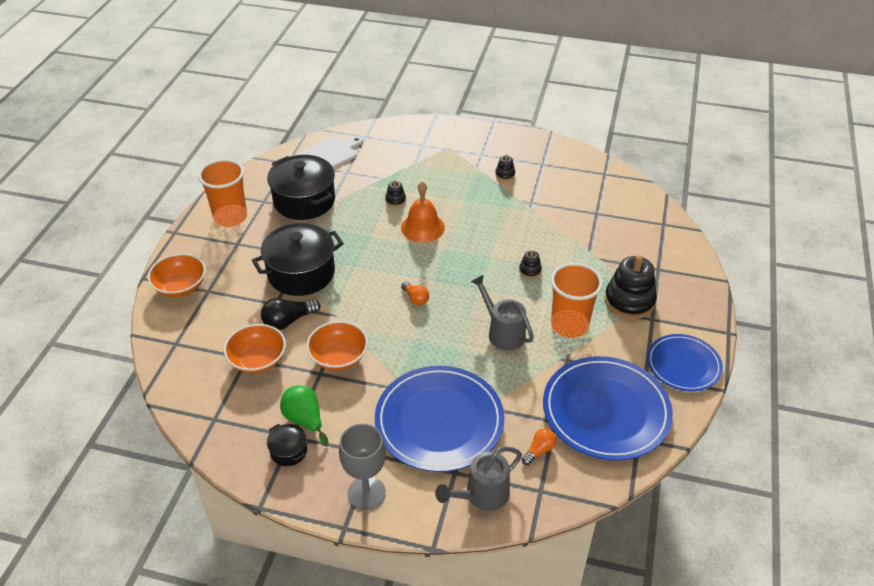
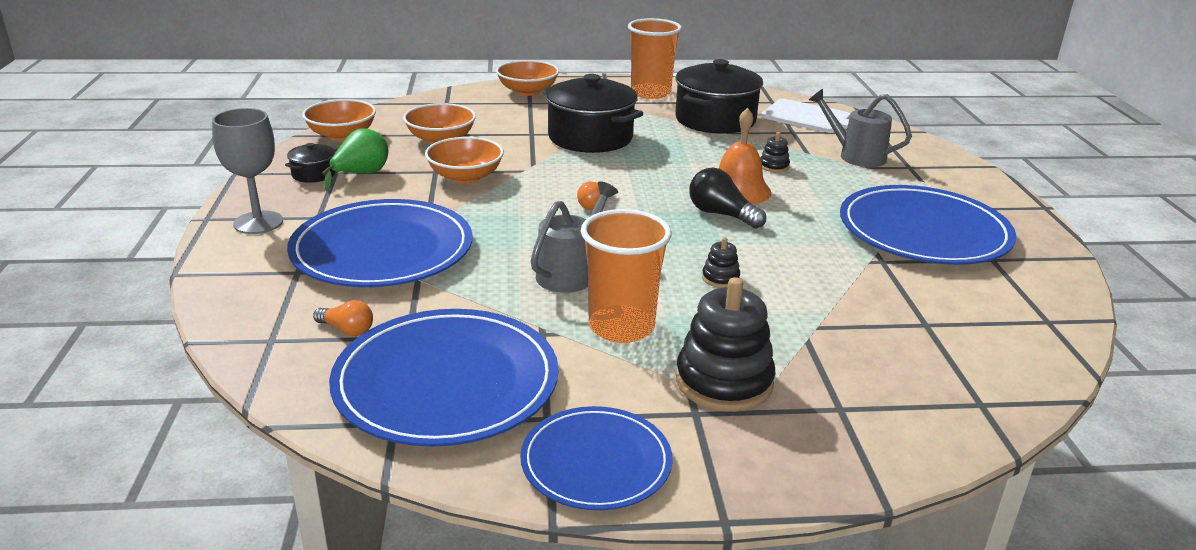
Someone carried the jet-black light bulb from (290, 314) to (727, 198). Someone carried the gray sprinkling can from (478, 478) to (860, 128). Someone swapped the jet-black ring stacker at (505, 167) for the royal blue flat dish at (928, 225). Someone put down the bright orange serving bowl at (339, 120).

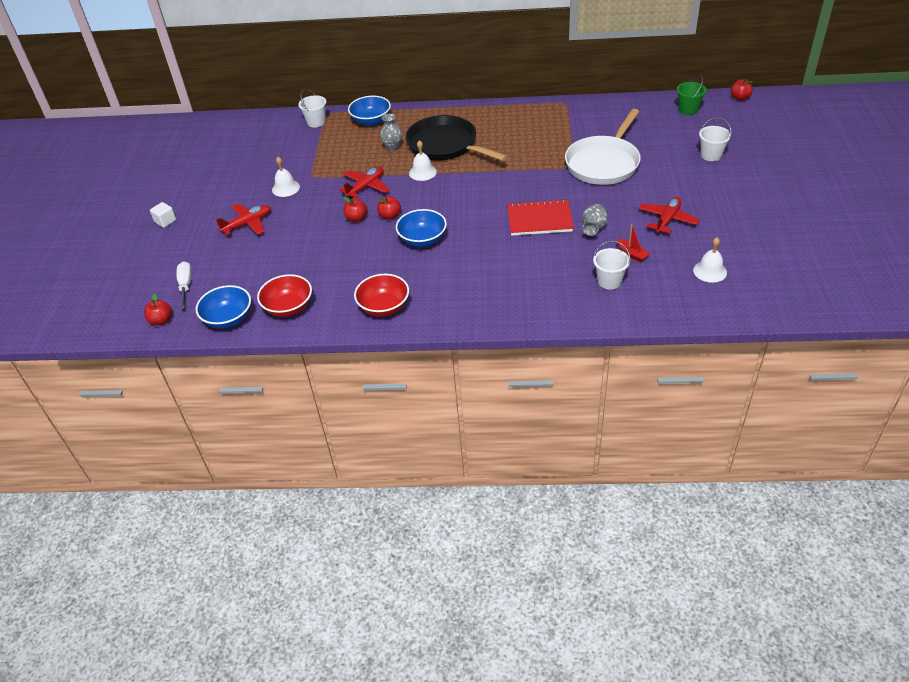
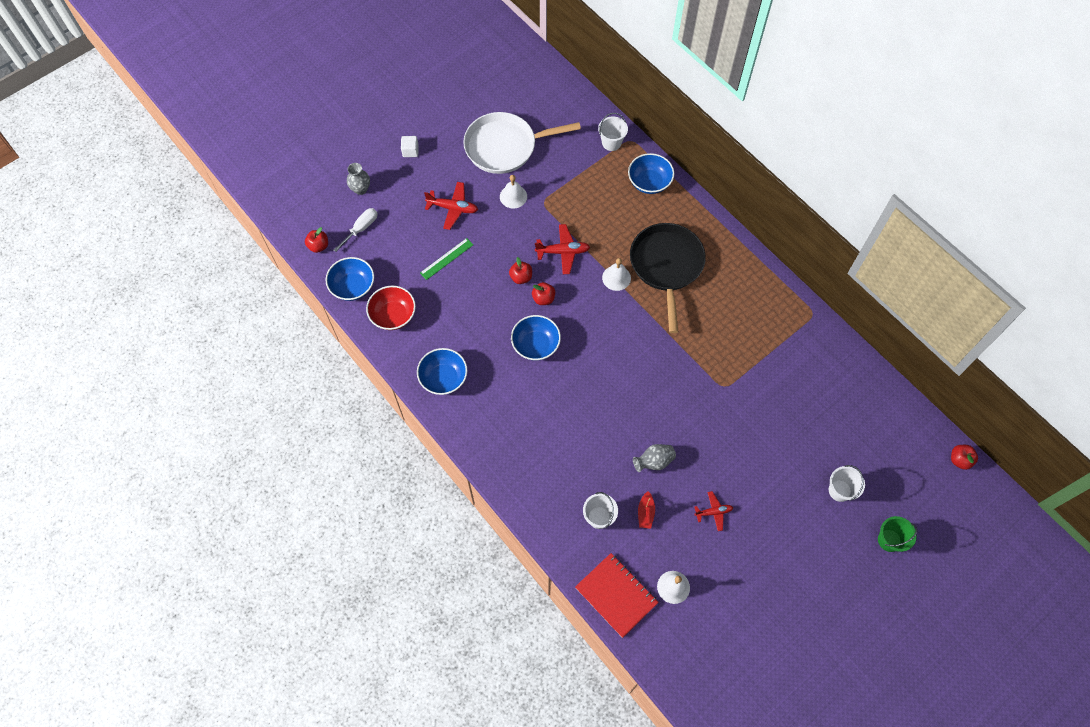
Someone repainted the crimson serving bowl at (381, 295), which became the royal blue serving bowl at (442, 371). Someone carried the gray vase from (391, 132) to (358, 179). Someone carried the crimson exercise book from (540, 217) to (617, 595). Someone carried the white pan from (603, 147) to (522, 143). Someone scaled the crimson toy plane at (669, 216) by 0.64. Someone carried the leaf-green pail from (692, 95) to (897, 534). Someone put down the leaf-green ruler at (446, 259).

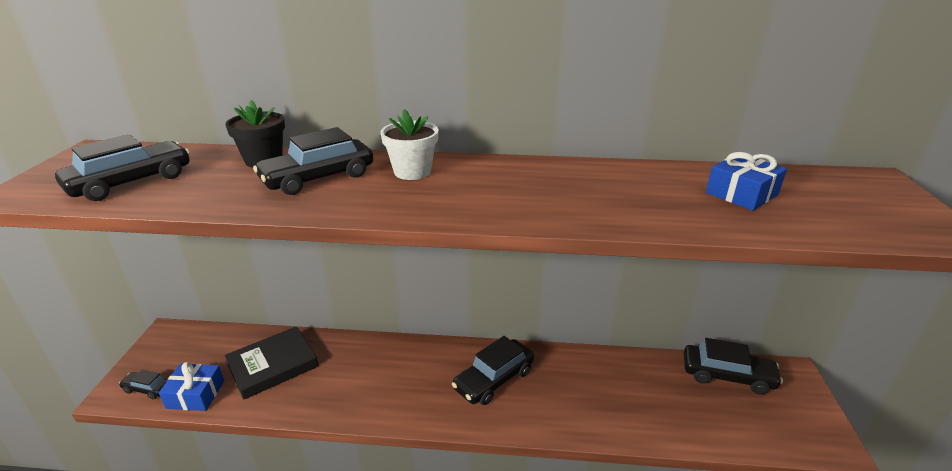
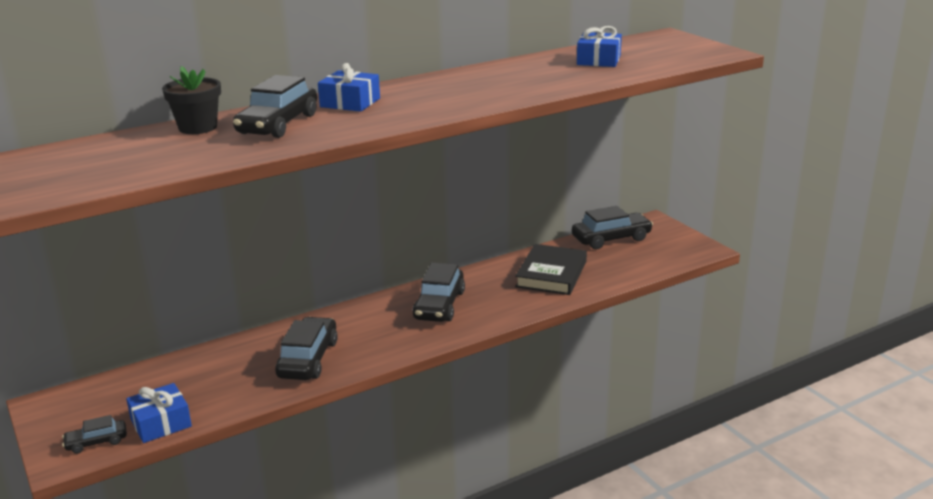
Someone carried the jet-black automobile from (122, 167) to (306, 348). Someone carried the jet-black book from (271, 363) to (551, 269). Someone swapped the white potted plant at (409, 144) for the royal blue present at (349, 87).

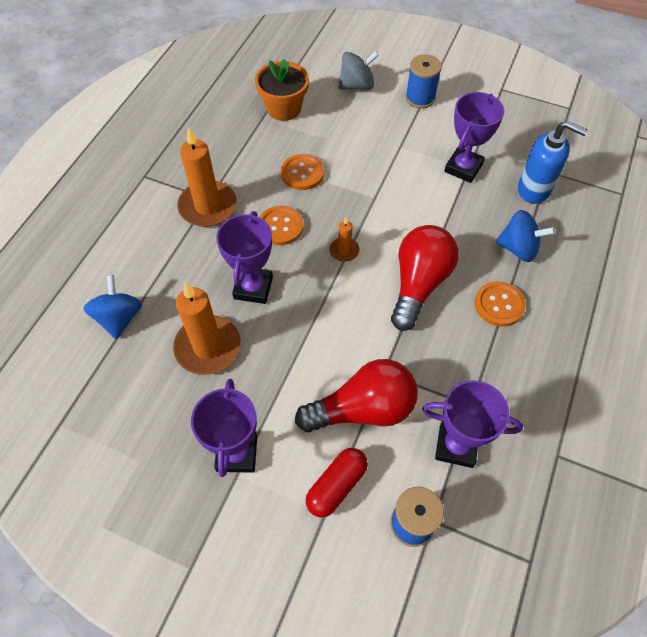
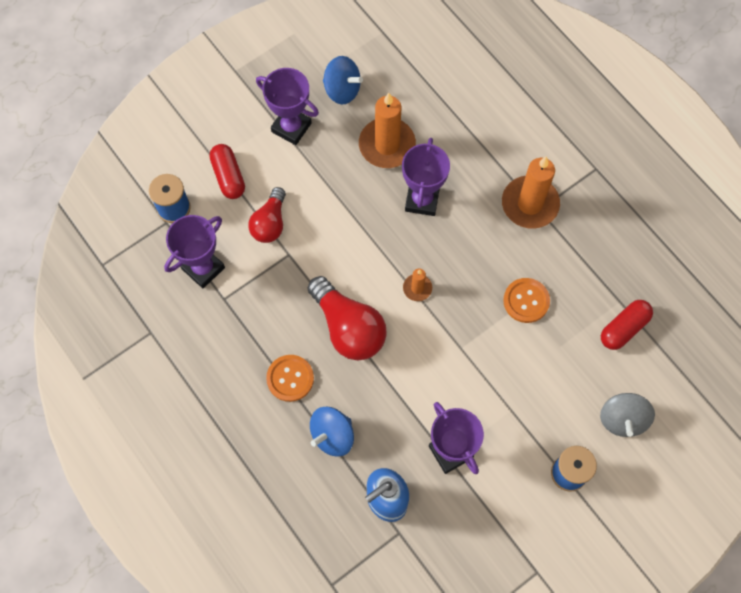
Someone carried the royal blue spinning top from (112, 307) to (343, 80). Someone rotated the royal purple trophy at (244, 257) by 60 degrees clockwise. Someone swapped the bright orange potted plant at (282, 90) for the crimson capsule at (627, 325). Someone took away the bright orange shirt button at (282, 225). Someone scaled the crimson light bulb at (356, 395) by 0.64.

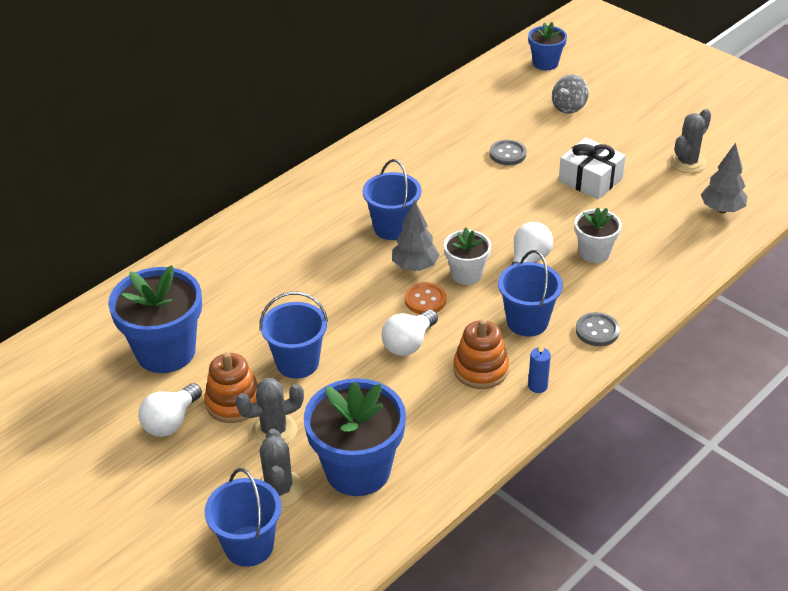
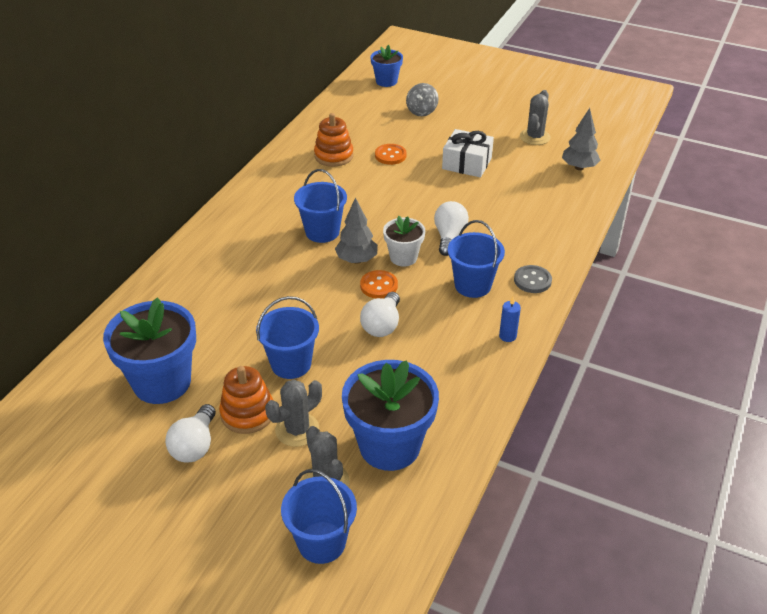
Someone carried the bright orange ring stacker from (481, 354) to (334, 140). Someone repainted the gray shirt button at (508, 152), which became the bright orange shirt button at (390, 154). Someone took away the white potted plant at (598, 235).

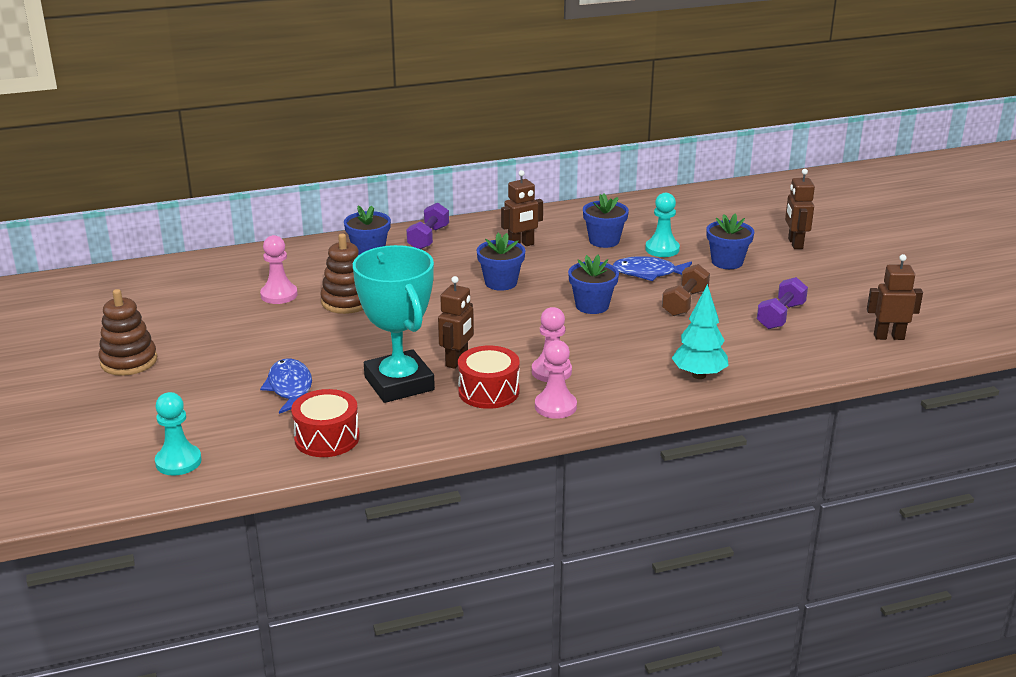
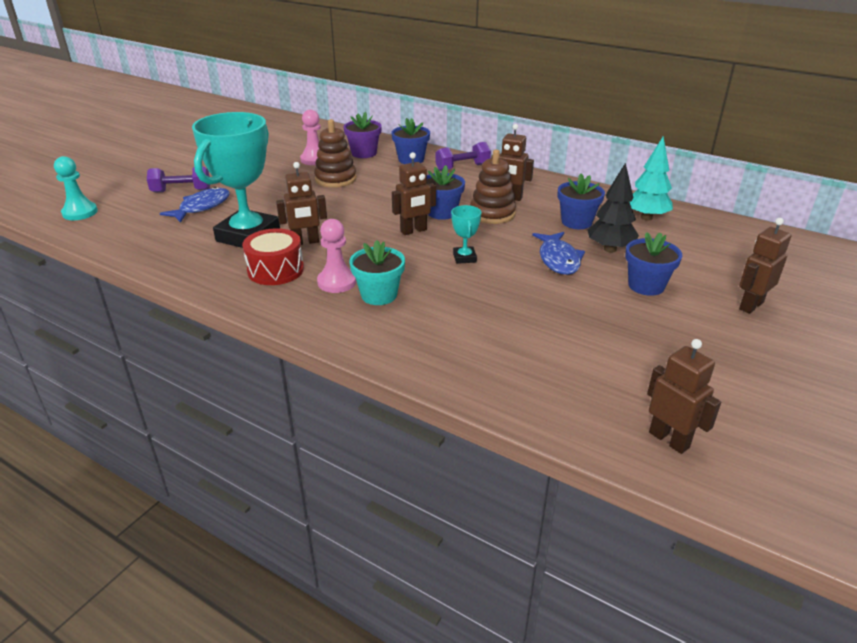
Someone carried the russet ring stacker from (128, 332) to (493, 186). Someone took away the crimson toy drum at (325, 423). Someone took away the rose-pink pawn at (556, 379). Someone swapped the royal blue potted plant at (593, 284) for the turquoise trophy at (466, 234). Someone rotated the royal blue fish figure at (652, 268) by 150 degrees counterclockwise. Someone swapped the turquoise pawn at (662, 225) for the jet-black fir tree at (613, 207). Someone took away the russet free weight at (686, 290). Someone carried the turquoise fir tree from (700, 331) to (651, 178). Someone carried the royal purple free weight from (782, 303) to (178, 179). Someone put down the royal purple potted plant at (363, 135). Someone put down the turquoise potted plant at (377, 272). Someone put down the russet toy robot at (414, 193).

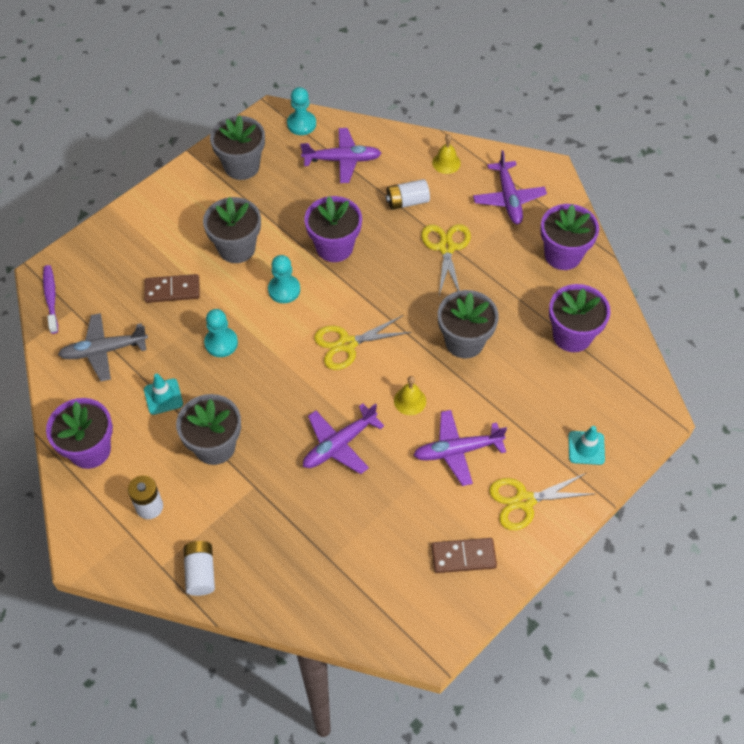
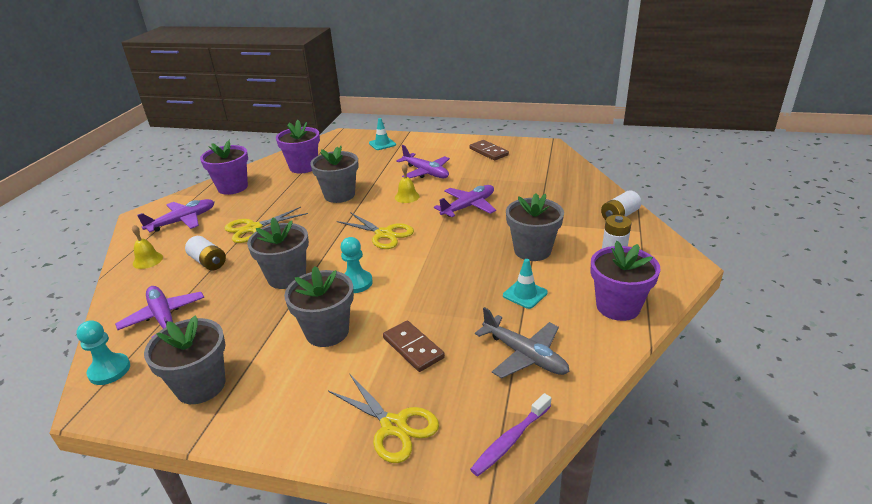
Someone took away the turquoise pawn at (221, 333). Someone rotated the royal purple toy plane at (343, 438) by 60 degrees counterclockwise. Someone repainted the royal purple potted plant at (333, 229), which became the gray potted plant at (278, 253). Someone carried the yellow scissors from (541, 501) to (383, 418).

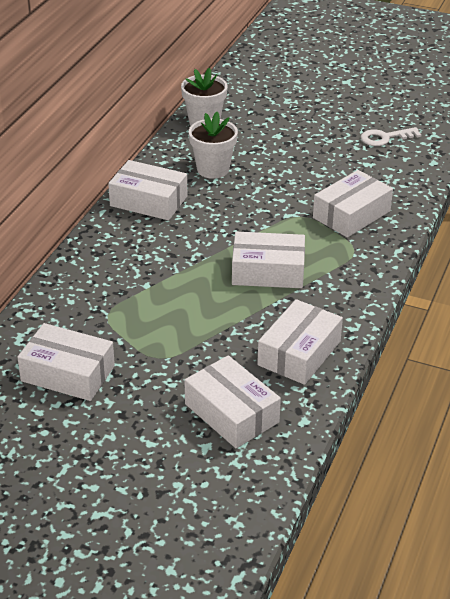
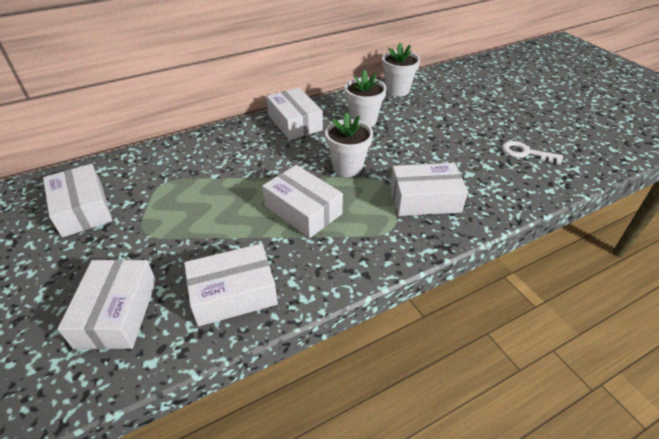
Someone put down the white potted plant at (349, 144).

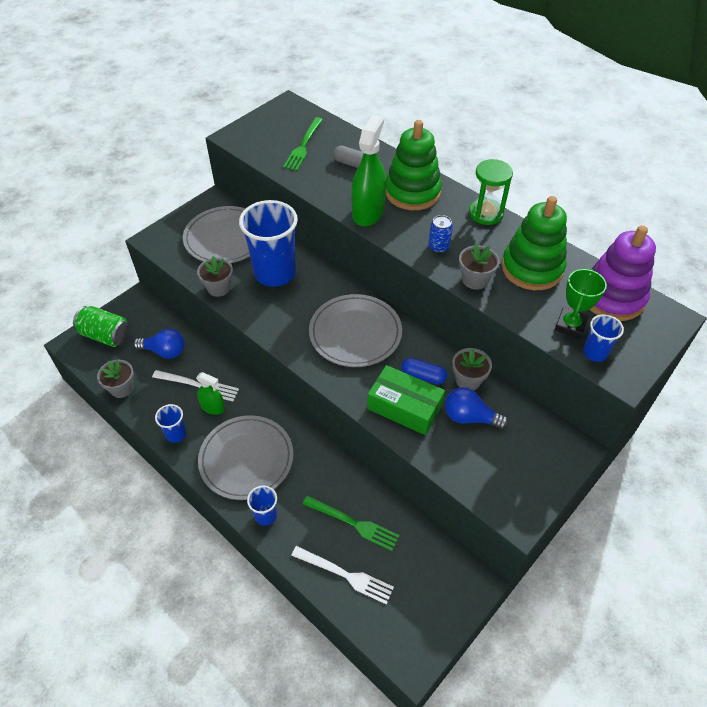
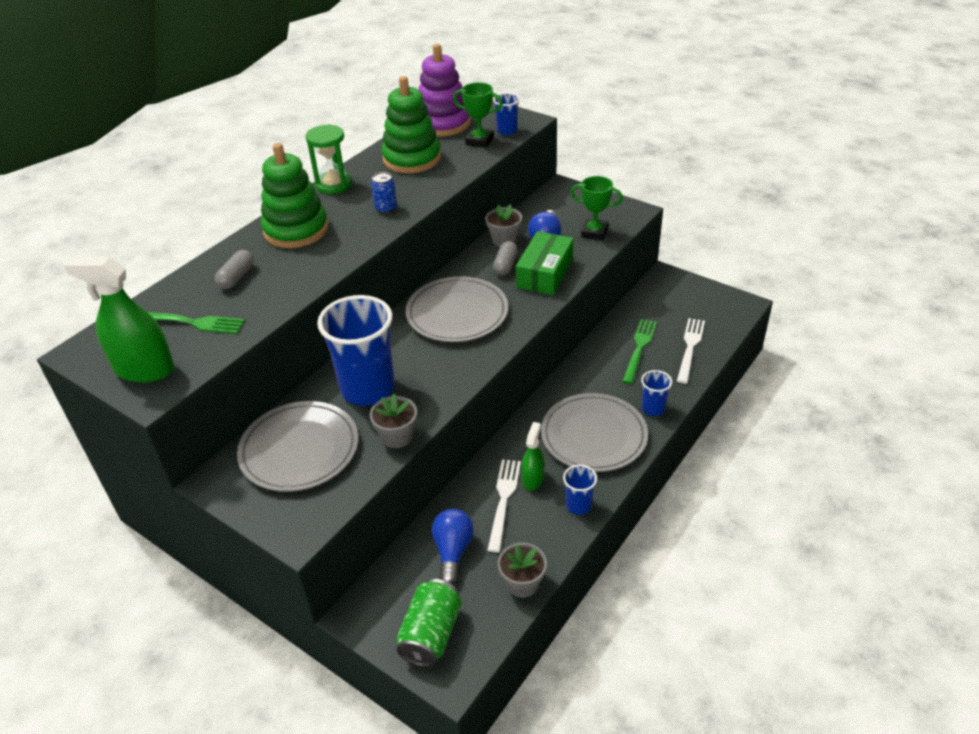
Someone carried the leaf-green spray bottle from (369, 170) to (119, 320). Someone repainted the royal blue capsule at (424, 371), which became the gray capsule at (505, 258). Someone took away the gray potted plant at (479, 266). Someone put down the leaf-green trophy at (597, 208).

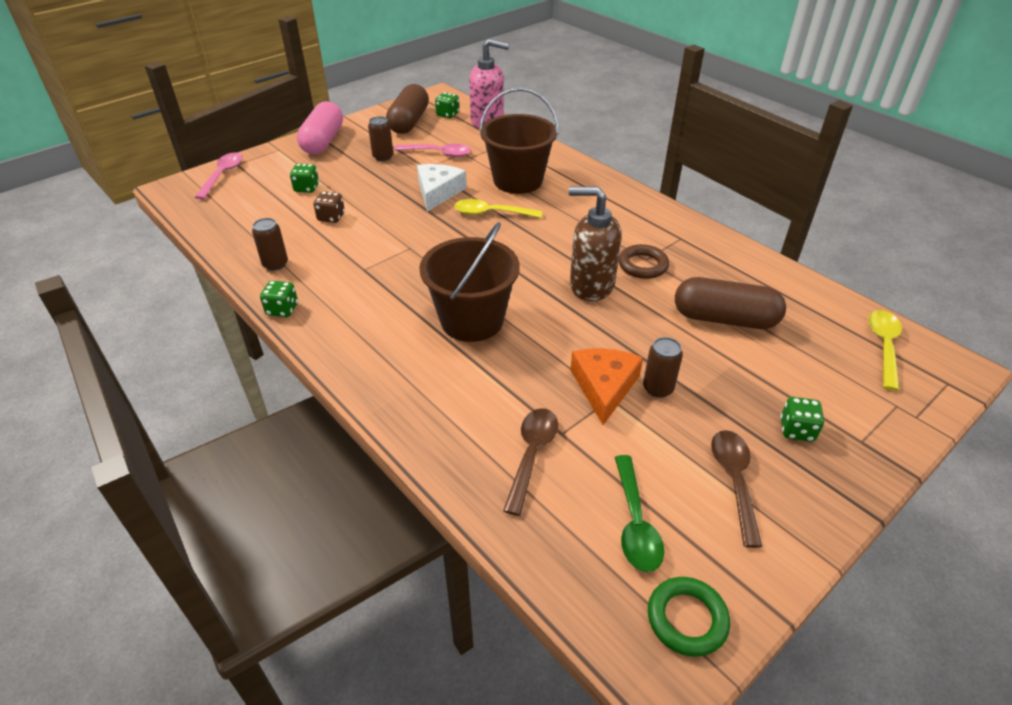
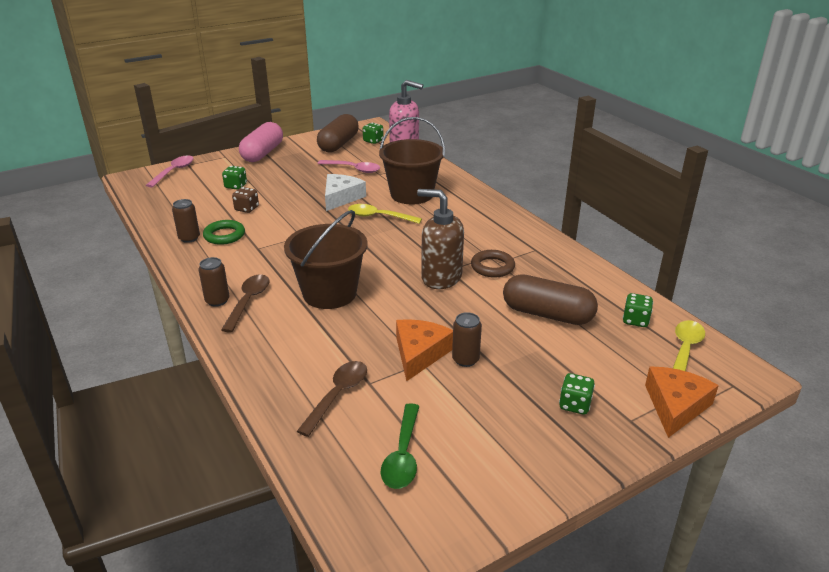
Someone carried the leaf-green game die from (279, 298) to (638, 310). Someone carried the russet can from (380, 138) to (213, 282). Someone carried the leaf-green hoop from (689, 617) to (224, 232). Someone carried the russet tablespoon from (737, 489) to (245, 303). Someone put down the bright orange piece of cheese at (682, 402).

